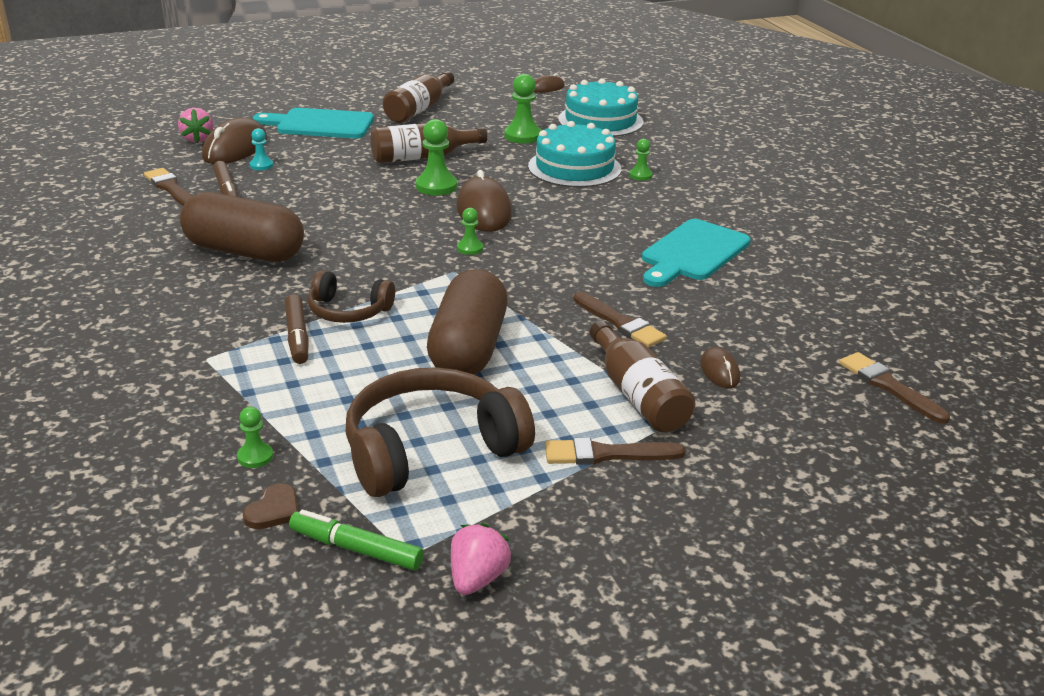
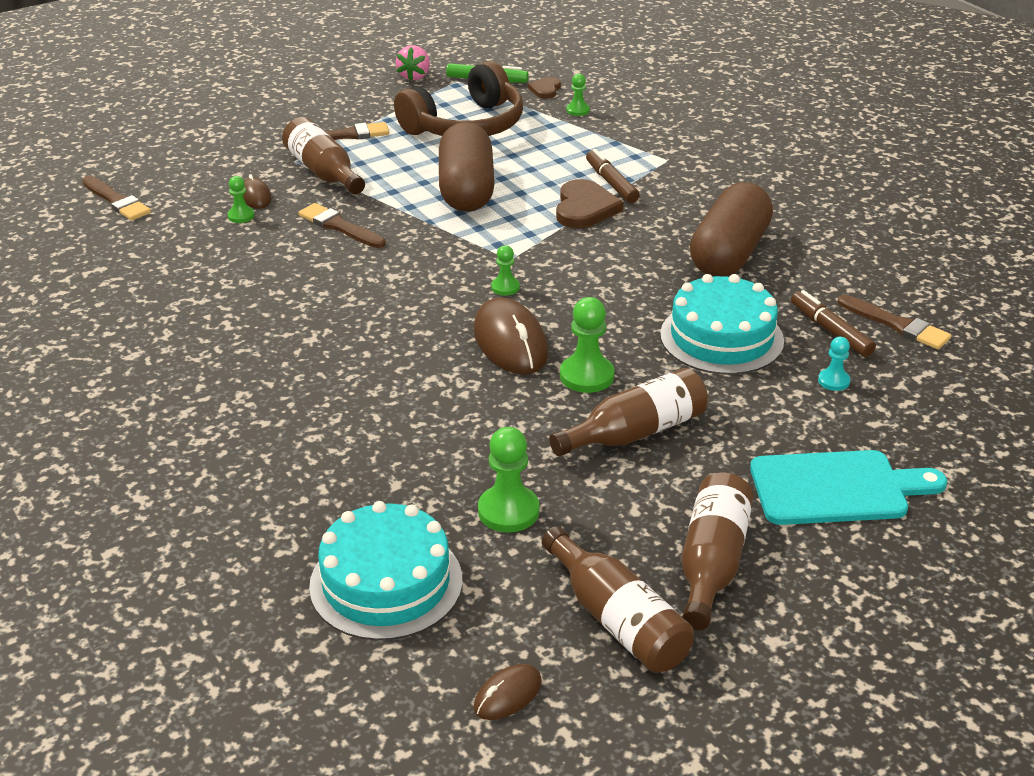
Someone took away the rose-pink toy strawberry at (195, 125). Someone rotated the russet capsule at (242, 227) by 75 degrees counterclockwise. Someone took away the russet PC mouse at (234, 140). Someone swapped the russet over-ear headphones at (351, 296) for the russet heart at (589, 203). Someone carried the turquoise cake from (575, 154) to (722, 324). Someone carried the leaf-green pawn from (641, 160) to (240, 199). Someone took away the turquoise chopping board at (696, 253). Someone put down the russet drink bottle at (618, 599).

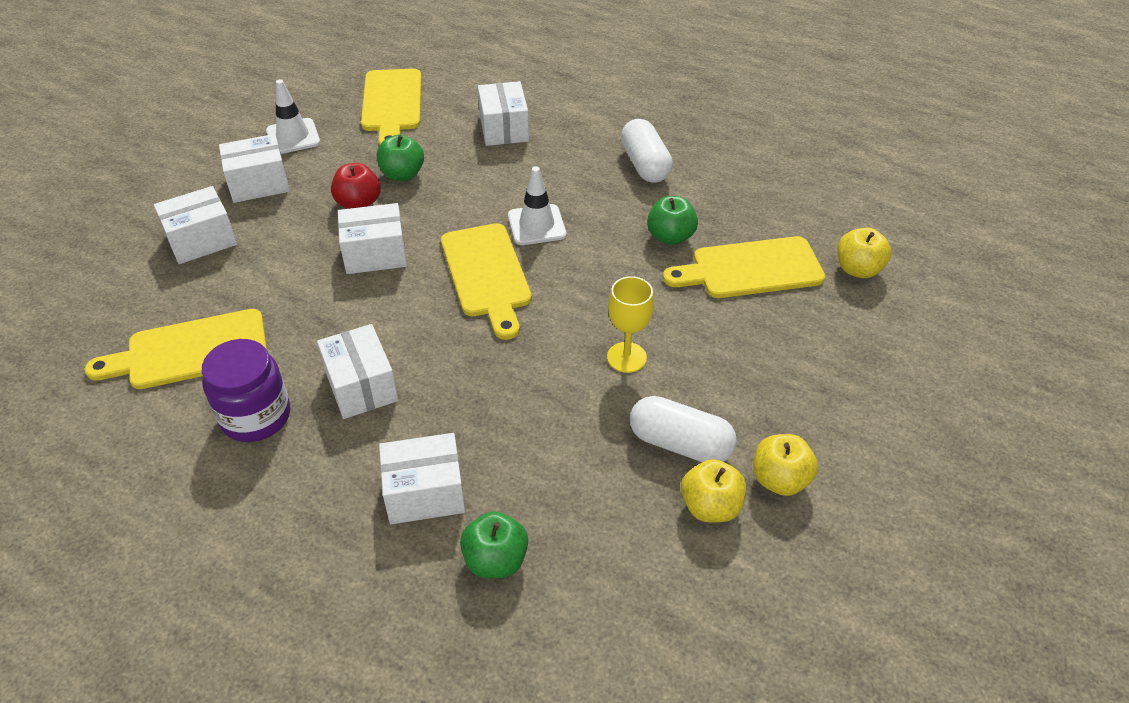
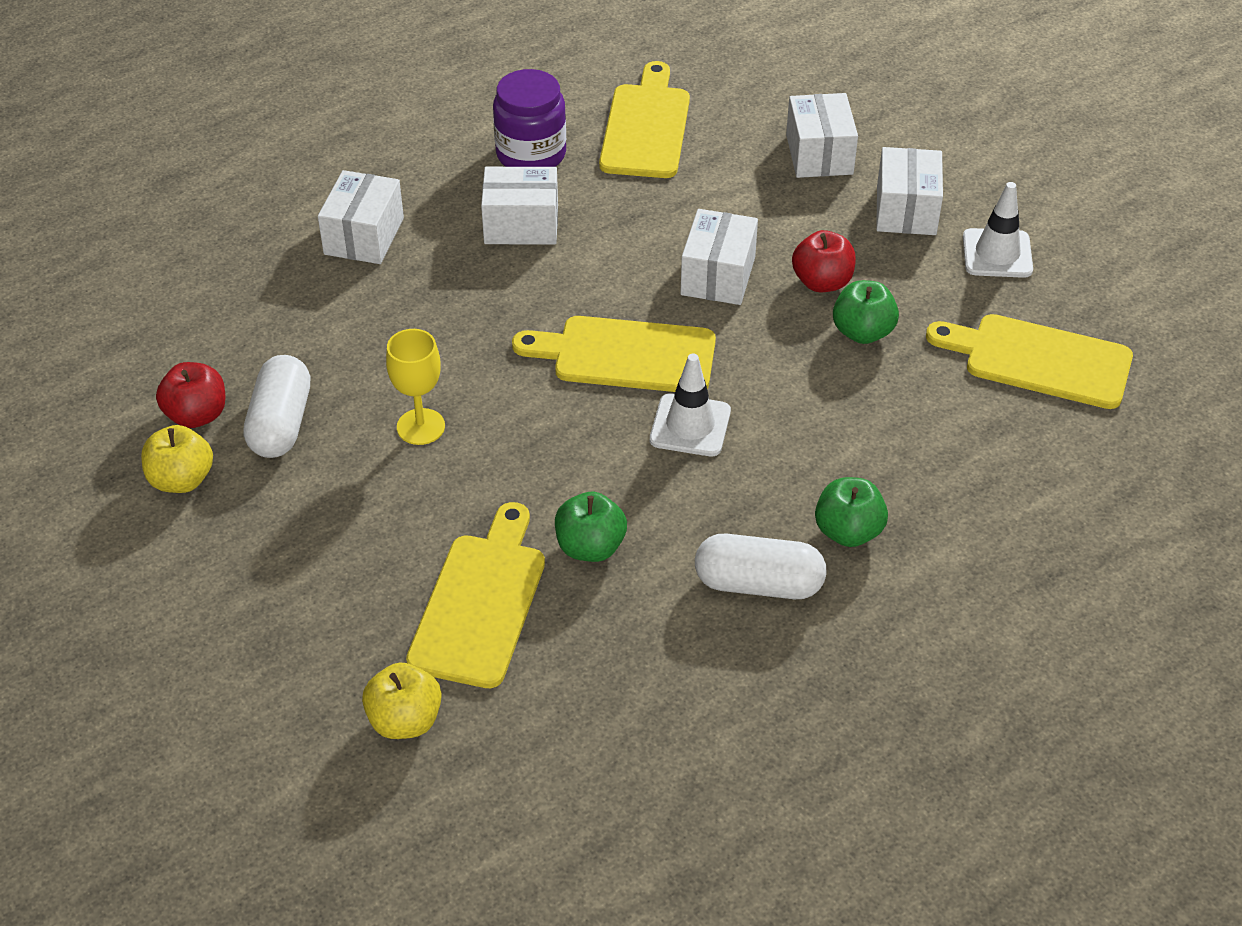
Someone carried the leaf-green apple from (494, 544) to (851, 512). Someone took away the white parcel at (503, 113). Someone rotated the white capsule at (683, 429) by 45 degrees counterclockwise. Someone repainted the yellow apple at (713, 490), which became the crimson apple at (191, 395).

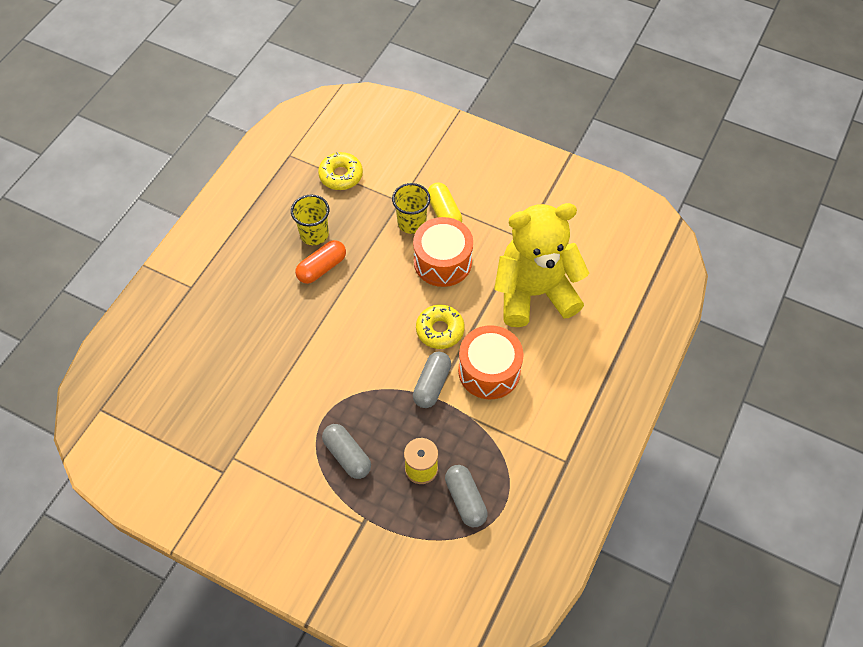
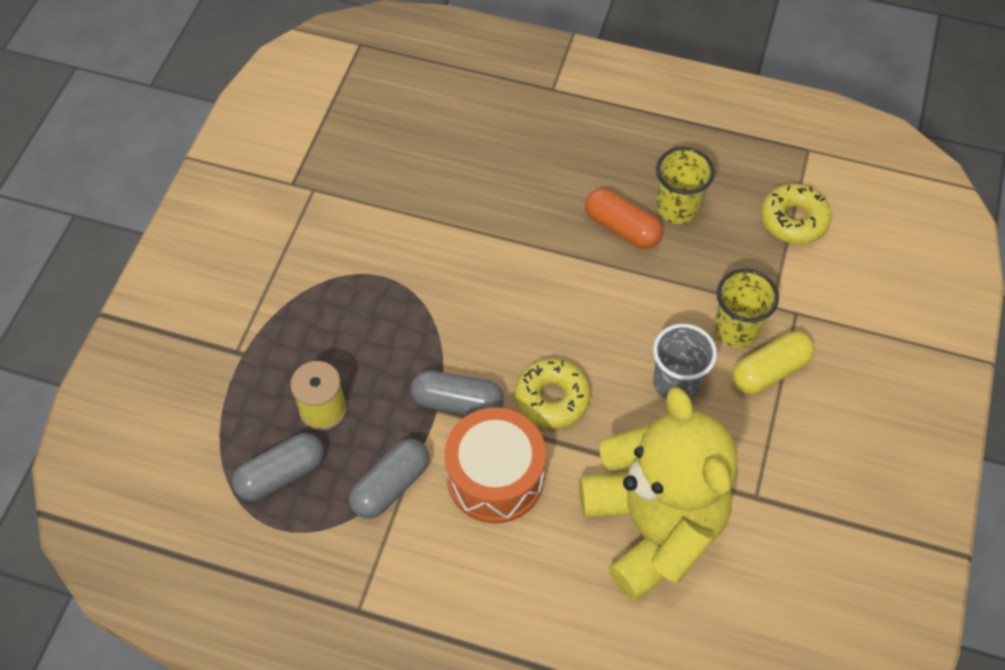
Someone carried the gray capsule from (346, 451) to (389, 479). Someone swapped the bright orange toy drum at (443, 252) for the gray beaker at (685, 362).

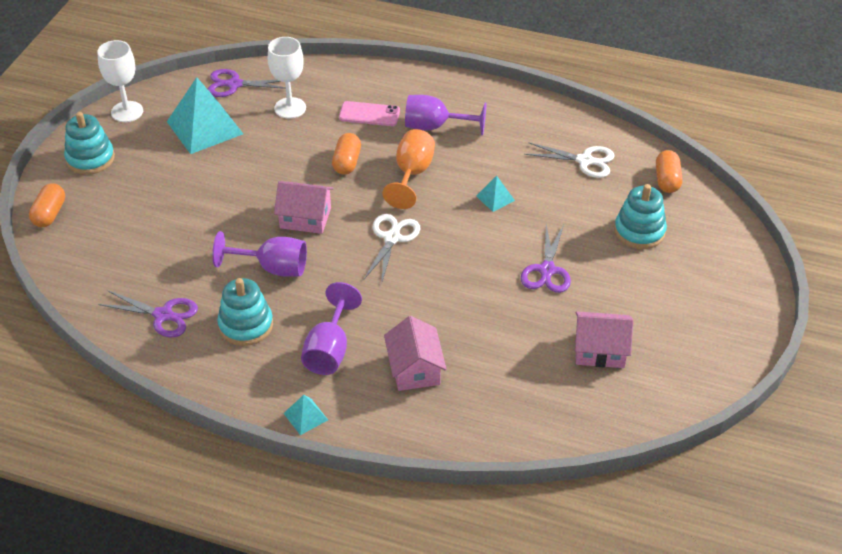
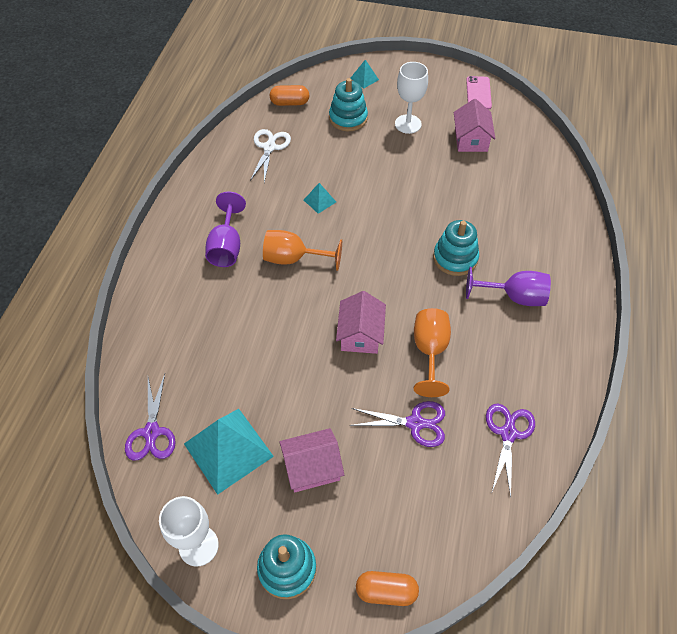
Someone repainted the royal purple wine glass at (259, 254), which became the bright orange wine glass at (432, 352). Someone carried the turquoise ring stacker from (245, 312) to (456, 248). Someone carried the white wine glass from (287, 78) to (411, 98). Someone carried the turquoise solid pyramid from (305, 415) to (364, 74). Someone took away the bright orange capsule at (346, 154). Someone carried the rose-pink smartphone from (369, 113) to (479, 93). Someone took away the white scissors at (392, 249). Someone carried the rose-pink toy house from (415, 353) to (311, 460). Someone carried the royal purple scissors from (546, 258) to (397, 424).

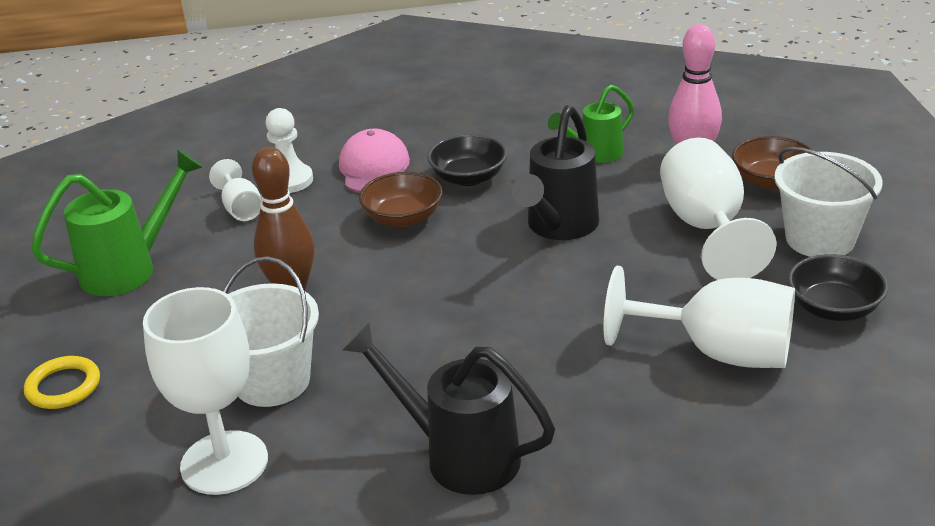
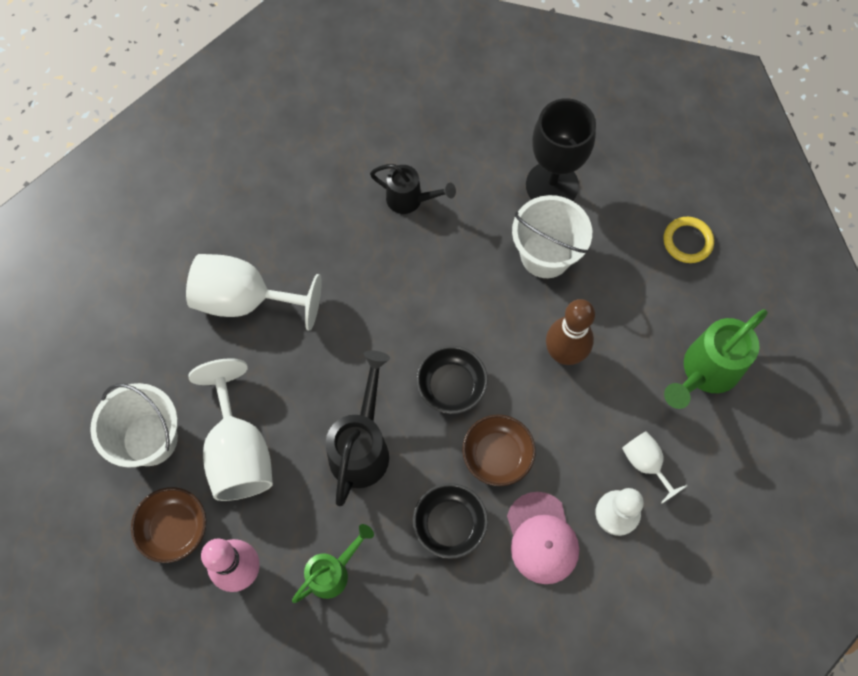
Someone repainted the white wine glass at (205, 391), which became the jet-black wine glass at (561, 149). Someone scaled the jet-black sprinkling can at (448, 409) by 0.65. Someone carried the jet-black serving bowl from (838, 287) to (452, 380).

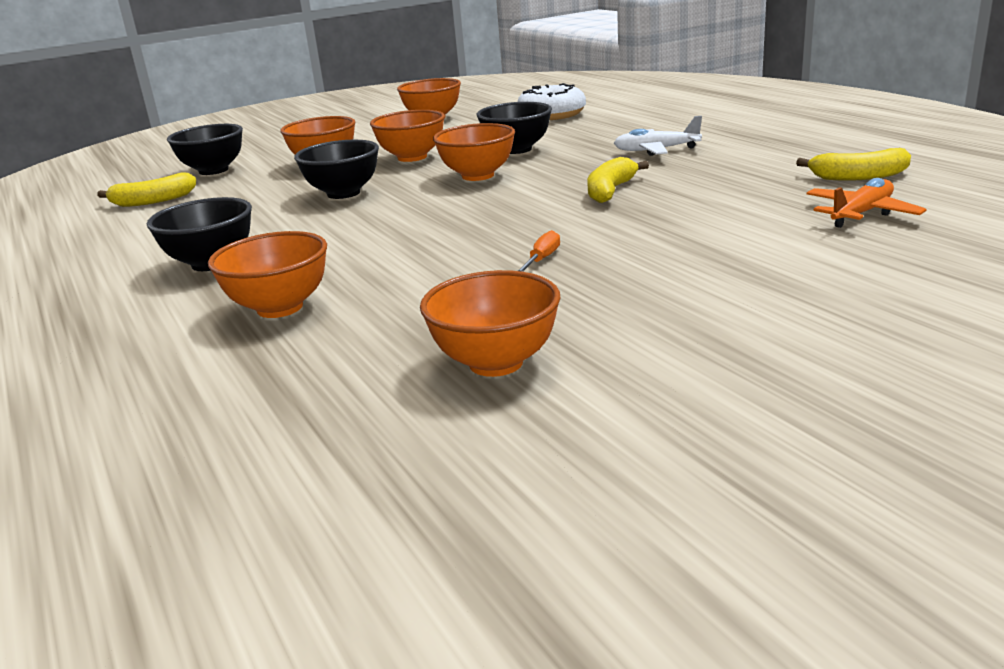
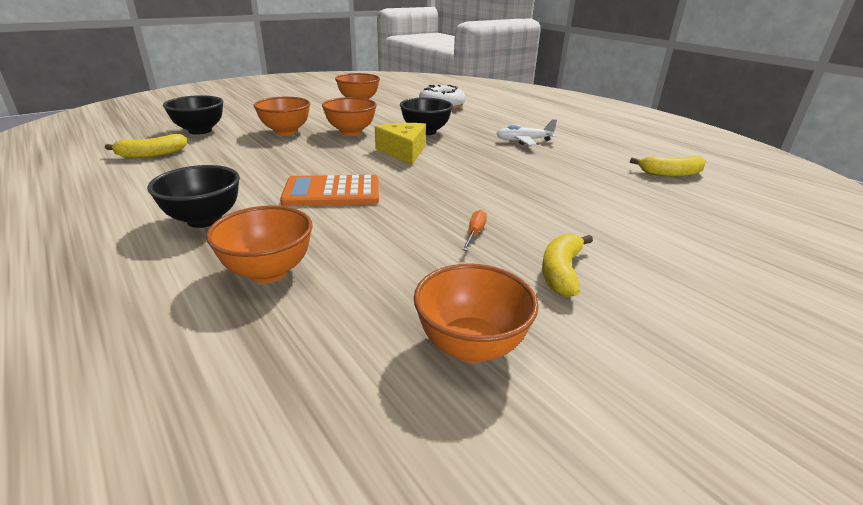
Someone took away the jet-black serving bowl at (336, 169). Someone swapped the bright orange serving bowl at (474, 152) for the yellow piece of cheese at (400, 144). Someone carried the yellow toy banana from (618, 180) to (567, 265). Someone took away the bright orange toy plane at (866, 203). Someone put down the bright orange adding machine at (329, 190).

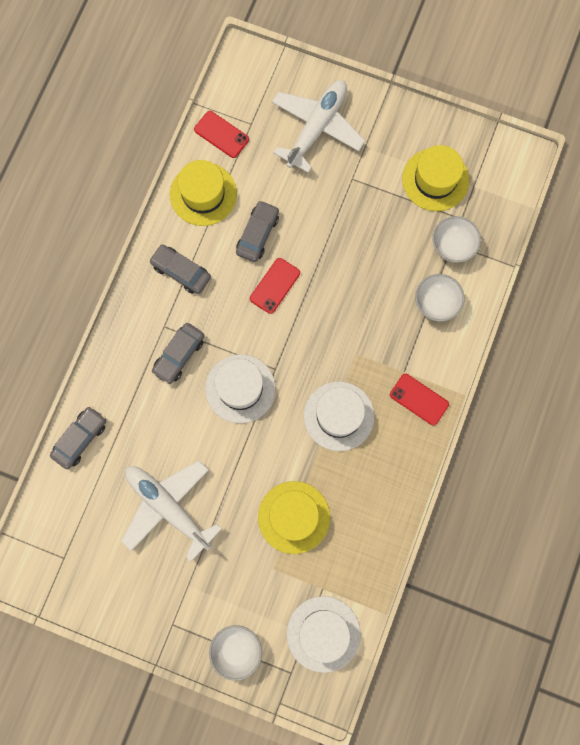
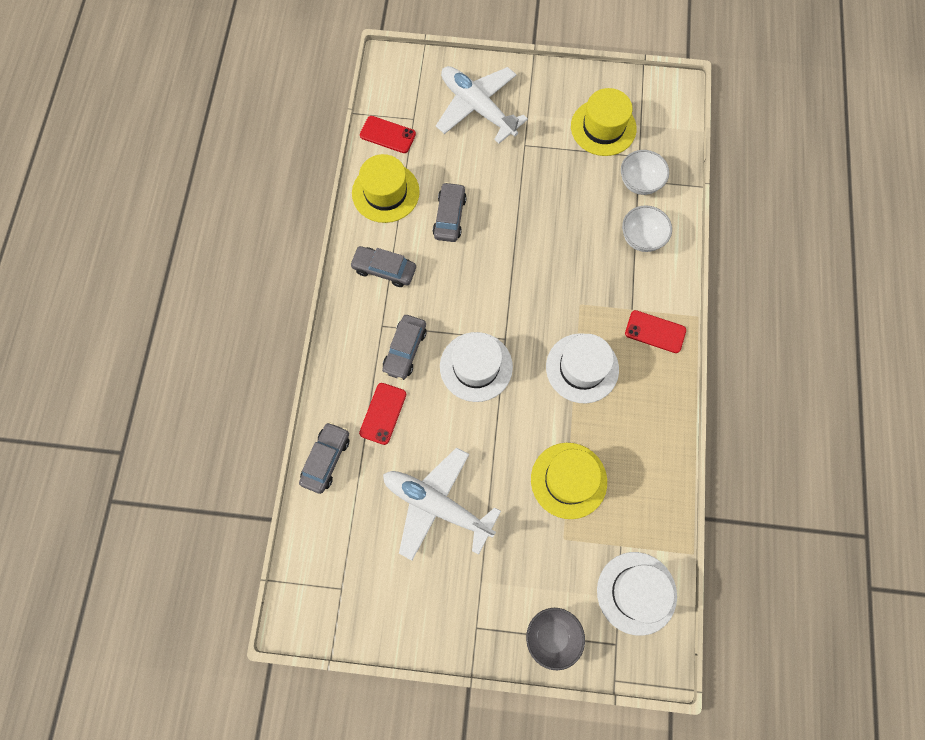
Someone repainted the white serving bowl at (235, 653), which became the gray serving bowl at (555, 639). Someone carried the crimson smartphone from (275, 286) to (382, 414). Someone rotated the white toy plane at (318, 126) by 60 degrees counterclockwise.

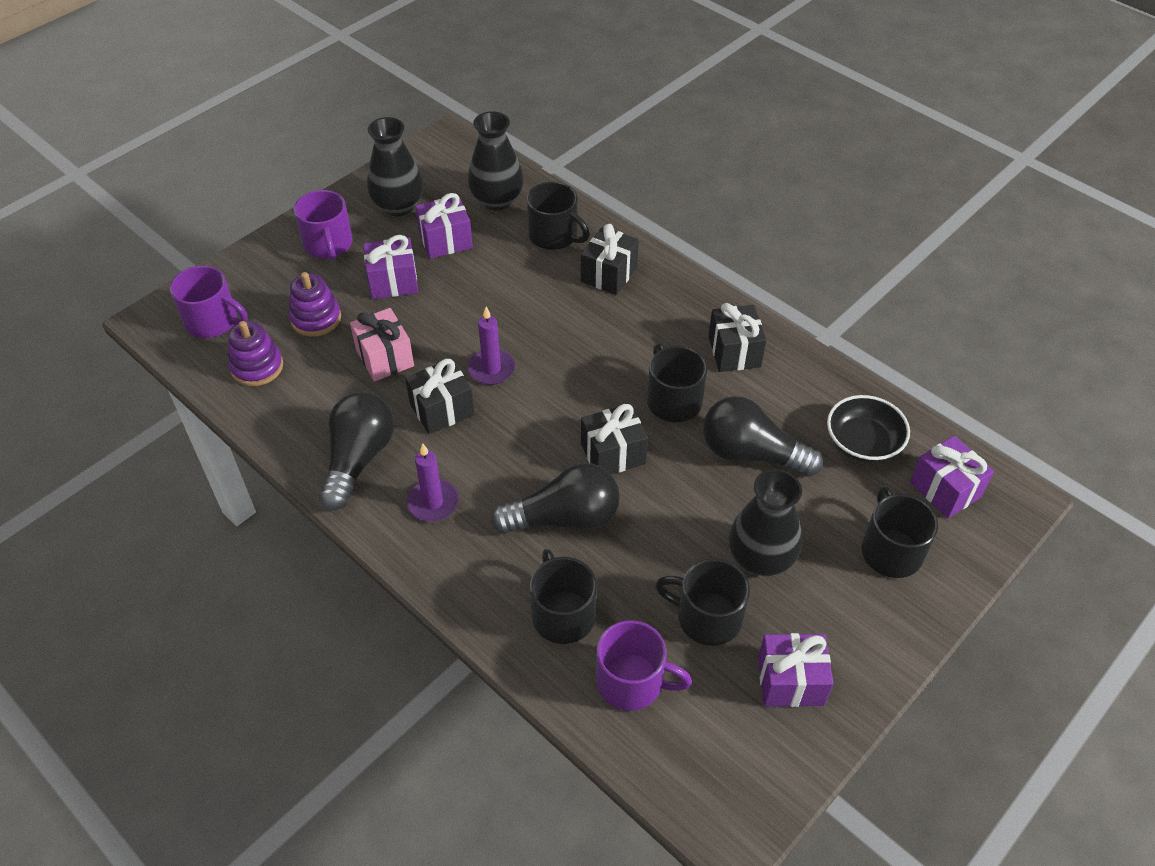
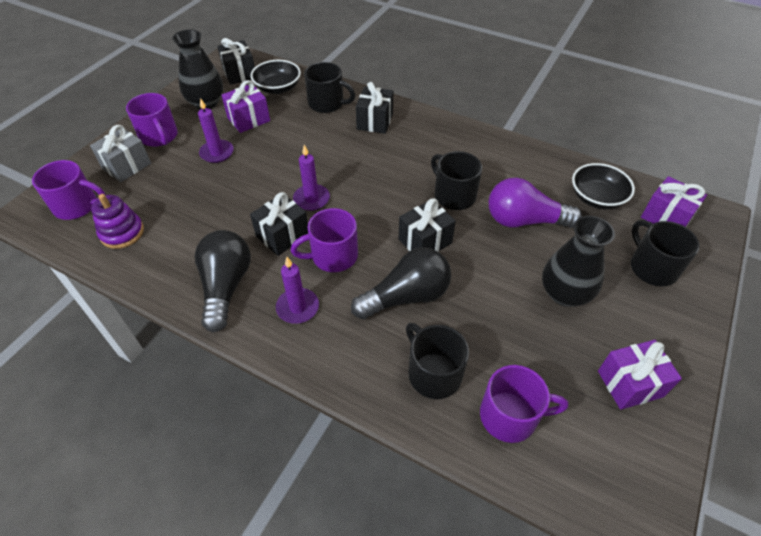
Someone took away the royal purple ring stacker at (315, 304). Someone took away the rose-pink present at (382, 345). Someone swapped the royal purple present at (390, 267) for the royal purple candle at (216, 130). Someone swapped the jet-black vase at (496, 160) for the jet-black serving bowl at (276, 77). Someone took away the jet-black mug at (702, 602). Someone repainted the jet-black light bulb at (763, 436), which became the royal purple light bulb at (535, 203). Someone carried the jet-black present from (737, 337) to (236, 61). Someone put down the gray present at (120, 153). Someone put down the royal purple mug at (324, 240).

